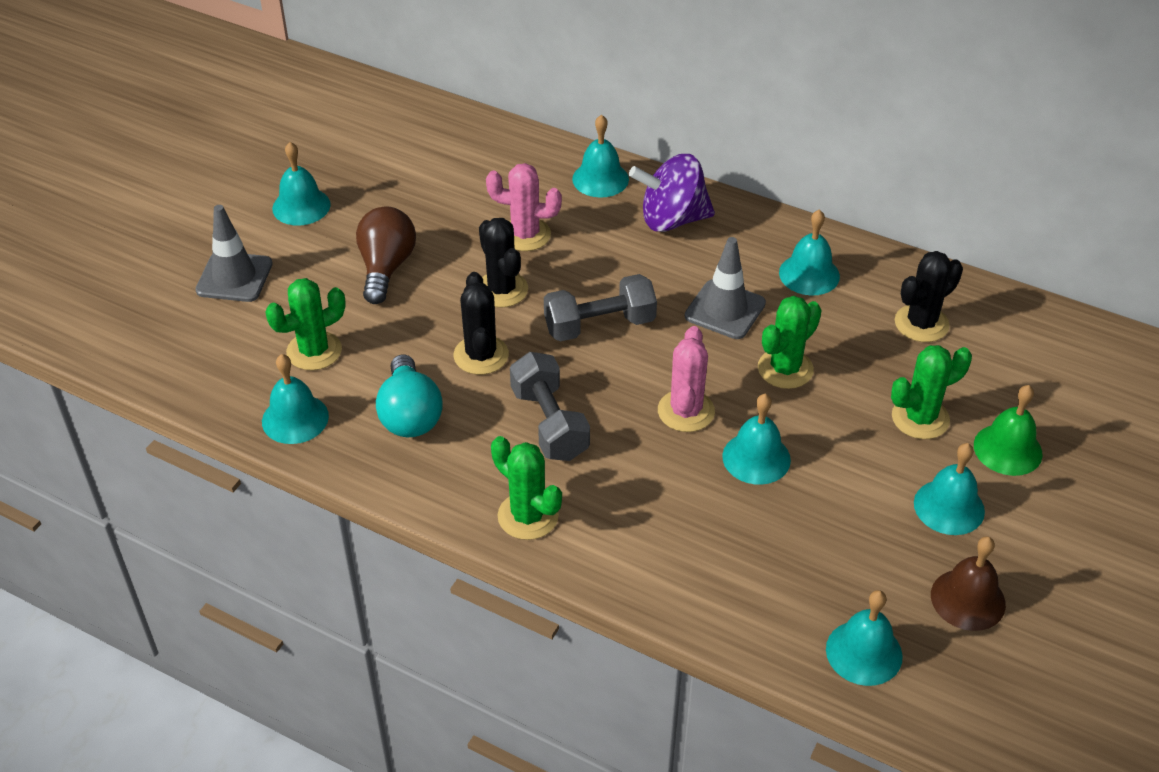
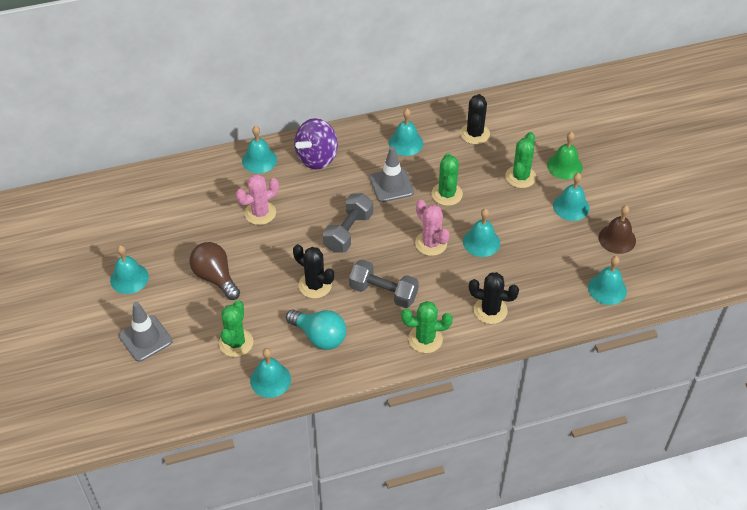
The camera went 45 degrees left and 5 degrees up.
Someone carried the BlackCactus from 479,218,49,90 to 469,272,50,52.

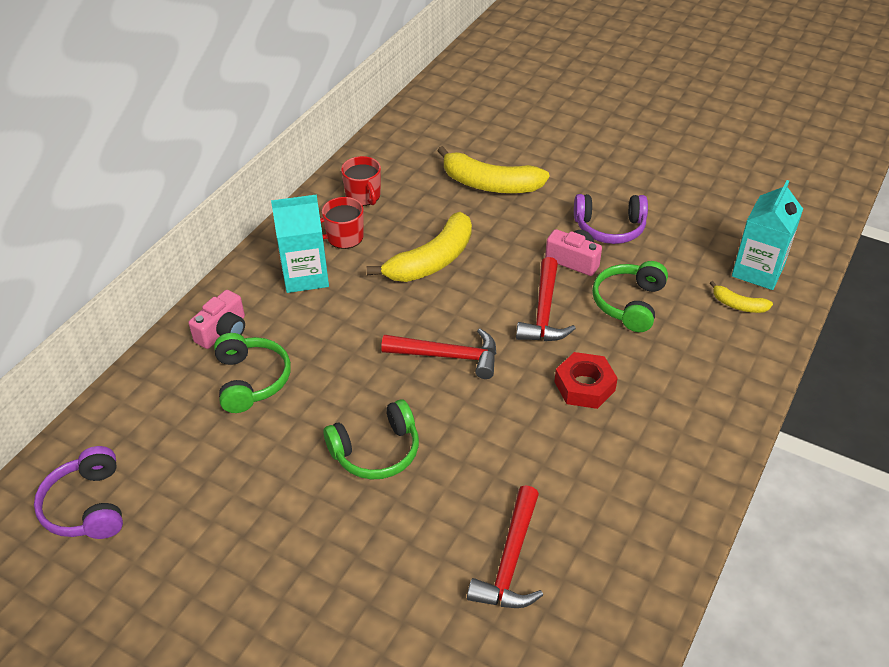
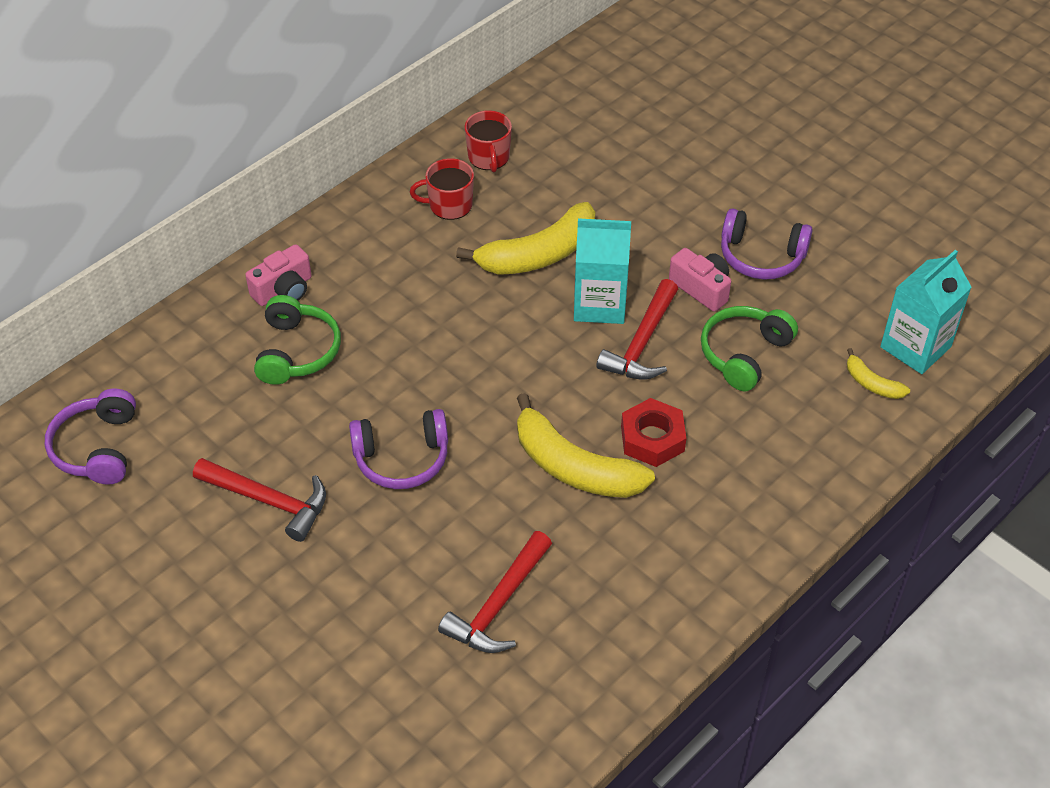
The camera went 15 degrees right and 5 degrees up.
Someone carried the TurquoiseCarton from 271,194,58,99 to 574,218,57,106.
Someone carried the RedHammer from 381,328,115,51 to 193,458,133,84.
Someone carried the YellowBanana from 437,146,112,47 to 517,393,138,105.
Someone repainted the GreenHeadphones at 323,399,96,80, which became the PurpleHeadphones at 349,409,99,80.

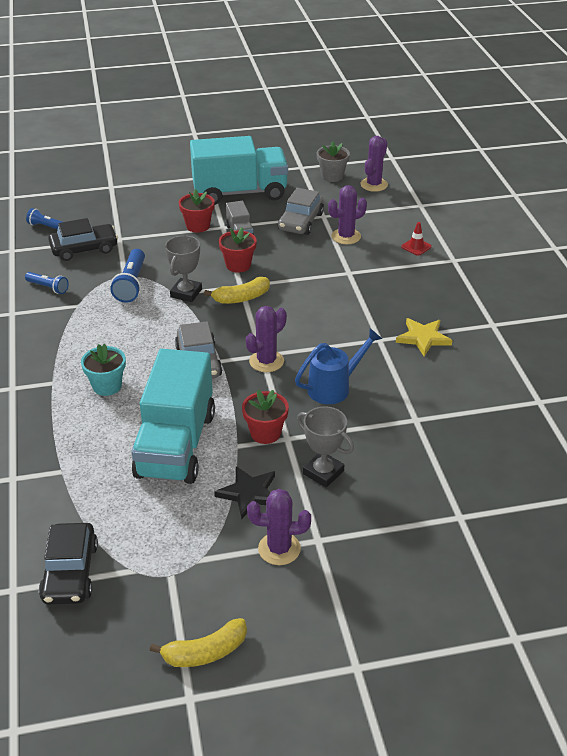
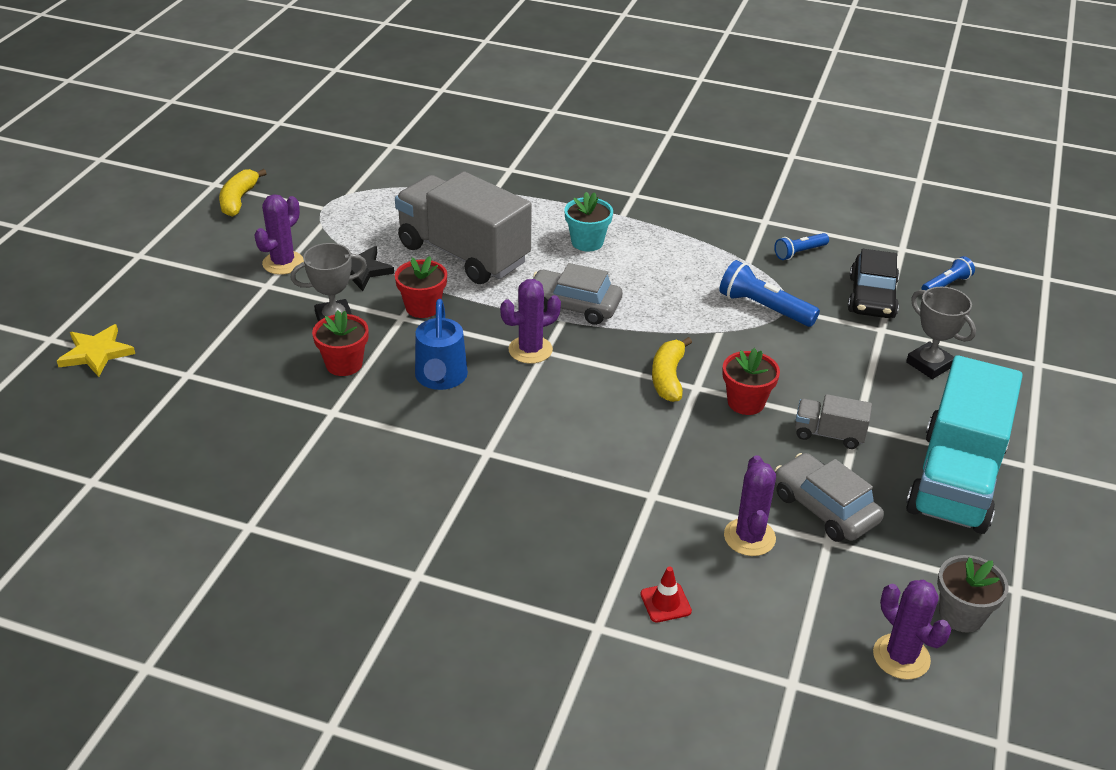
The camera went 120 degrees right and 0 degrees up.
Someone took away the BlackCar at 39,523,59,82.
Someone carried the GreyTrophy from 165,235,37,67 to 906,287,70,92.
Someone carried the RedFlowerPot from 179,189,36,44 to 312,310,57,66.
Someone carried the YellowStar from 396,318,57,38 to 57,324,78,53.
Someone repainted the TurquoiseTruck at 131,349,84,135, which became the GreyTruck at 395,171,137,113.
Someone rotated the PurpleCactus at 246,306,41,66 by 75 degrees clockwise.

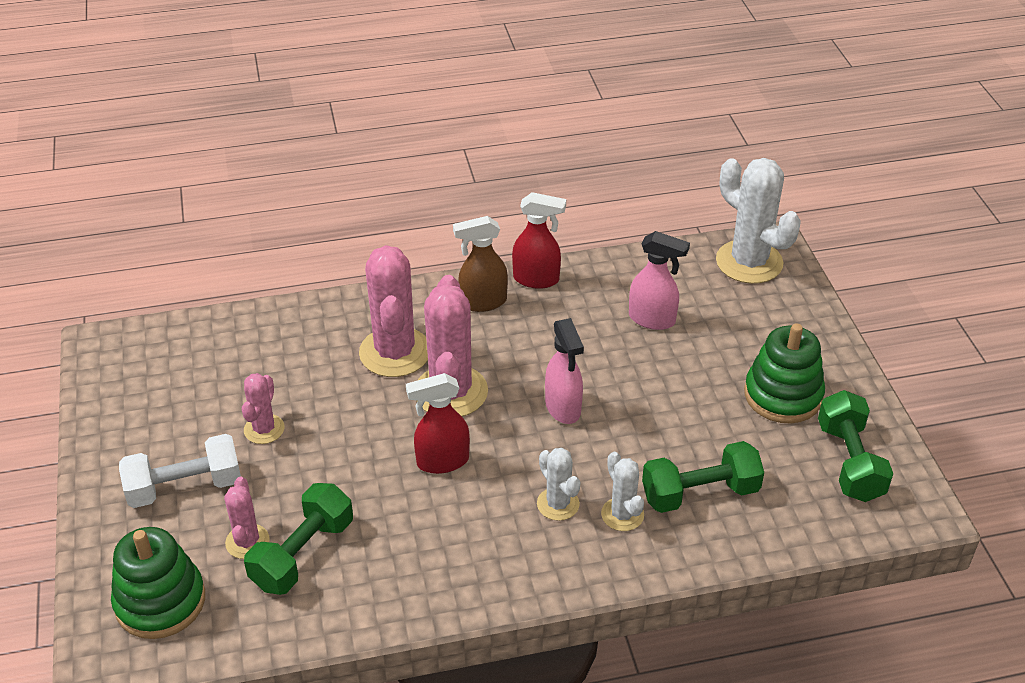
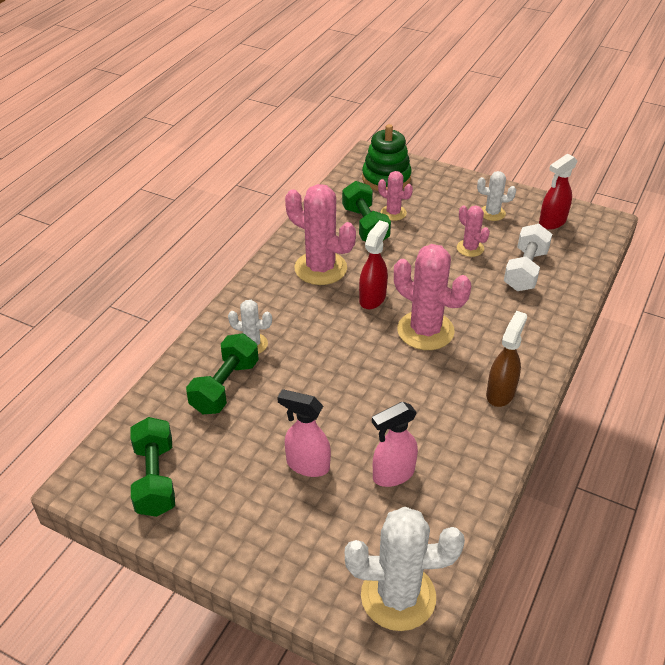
The camera went 130 degrees right and 0 degrees up.
Someone took away the GreenStackingToy at 744,323,81,100.
Someone carried the WhiteDumbbell from 119,434,122,74 to 504,224,48,67.
Someone carried the PinkCactus from 359,245,69,132 to 285,184,71,101.
Someone carried the RedSprayBottle from 512,192,54,97 to 539,154,38,76.
Someone carried the WhiteCactus from 537,448,43,73 to 477,171,39,50.
Someone carried the PinkSprayBottle from 545,318,39,106 to 277,389,54,88.
Someone rotated the GreenDumbbell at 818,390,75,112 by 45 degrees clockwise.

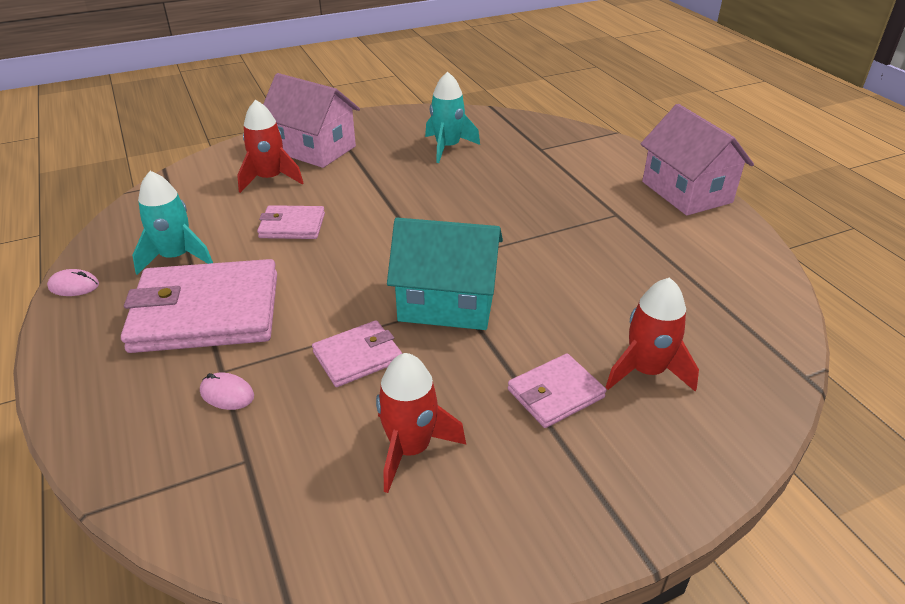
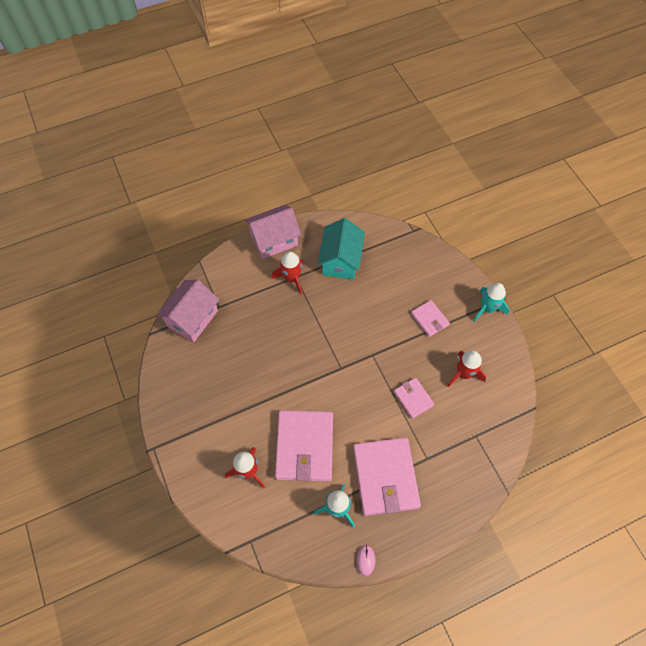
The camera went 90 degrees left and 25 degrees up.
Someone took away the PinkMouse at 200,372,54,38.
Someone carried the PinkHouse from 263,73,97,95 to 156,279,63,63.
Someone carried the TurquoiseHouse from 387,218,116,112 to 318,218,47,61.
Someone carried the TurquoiseRocket from 425,72,55,91 to 473,283,37,39.
Someone carried the RedRocket from 605,277,94,115 to 272,251,31,44.
Someone scaled the PinkWallet at 257,205,68,34 by 1.97.

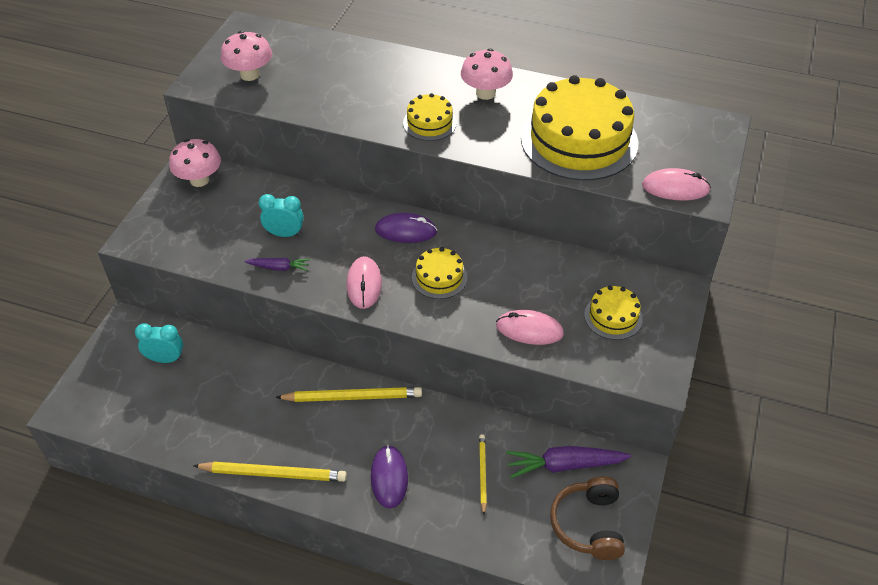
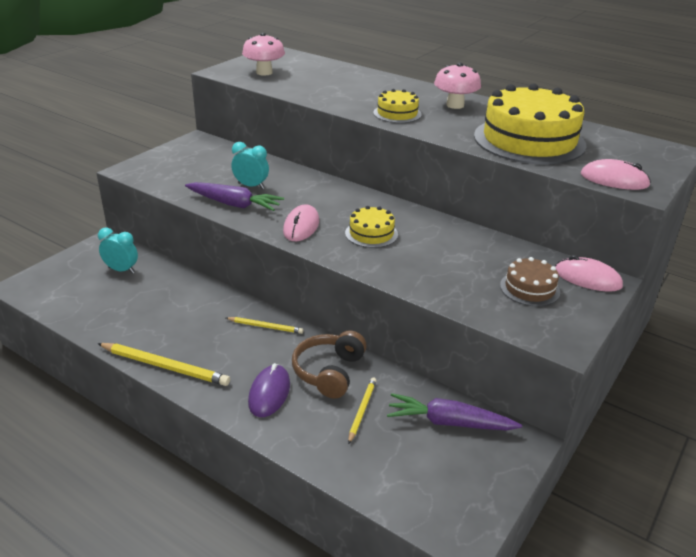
The camera went 15 degrees right and 15 degrees down.
Someone took away the PinkMushroom at 169,139,52,48.
Someone took away the PurpleMouse at 375,213,62,30.
Someone carried the PinkMouse from 496,310,68,35 to 555,255,68,37.
Someone carried the BrownHeadphones from 550,476,75,84 to 292,330,75,69.
Someone repainted the YellowCake at 584,285,59,55, which became the BrownCake at 500,257,60,49.
Someone scaled the PurpleCarrot at 245,258,65,13 by 1.79.
Someone scaled the YellowPencil at 275,387,147,15 by 0.58.

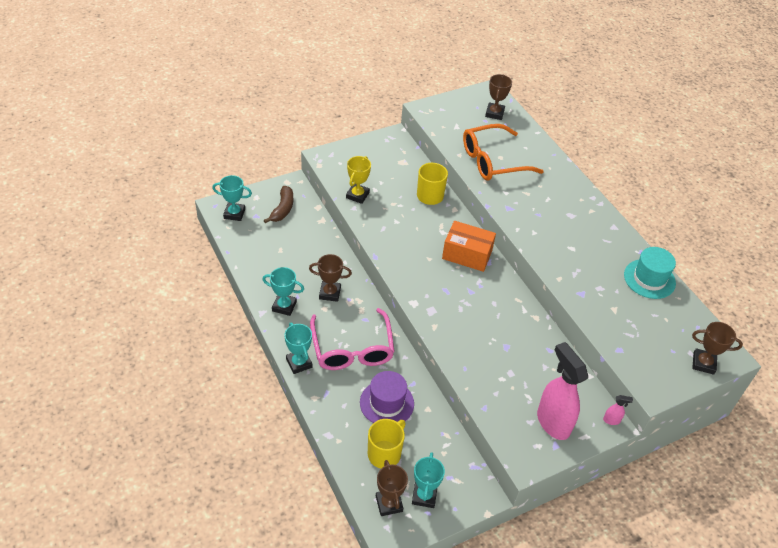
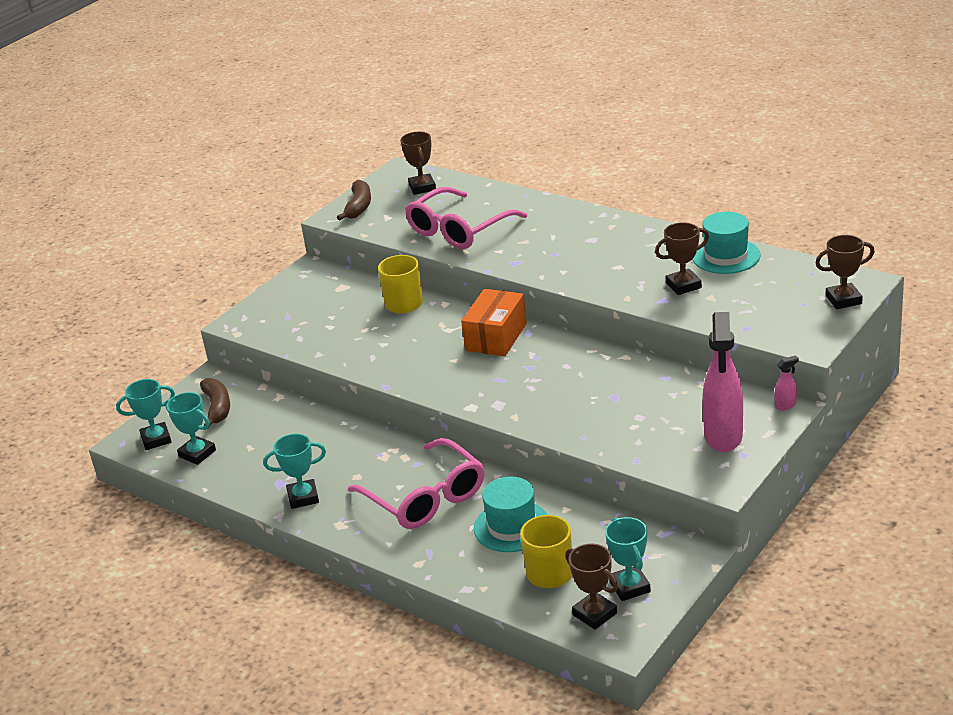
The camera went 20 degrees left and 15 degrees down.
Someone took away the YellowTrophy at 346,156,25,48.
Someone put down the BrownBanana at 337,180,34,40.
Someone carried the TurquoiseTrophy from 284,322,29,52 to 165,392,51,73.
Someone carried the BrownTrophy from 309,254,43,48 to 655,222,54,73.
Someone repainted the PurpleHat at 360,371,54,52, which became the TurquoiseHat at 474,477,74,75.
Someone repainted the OrangeGlasses at 463,124,81,56, which became the PinkGlasses at 405,187,122,62.
Someone rotated the OrangeBox at 442,221,54,51 by 60 degrees counterclockwise.
Someone rotated the PinkSprayBottle at 537,342,51,98 by 120 degrees counterclockwise.

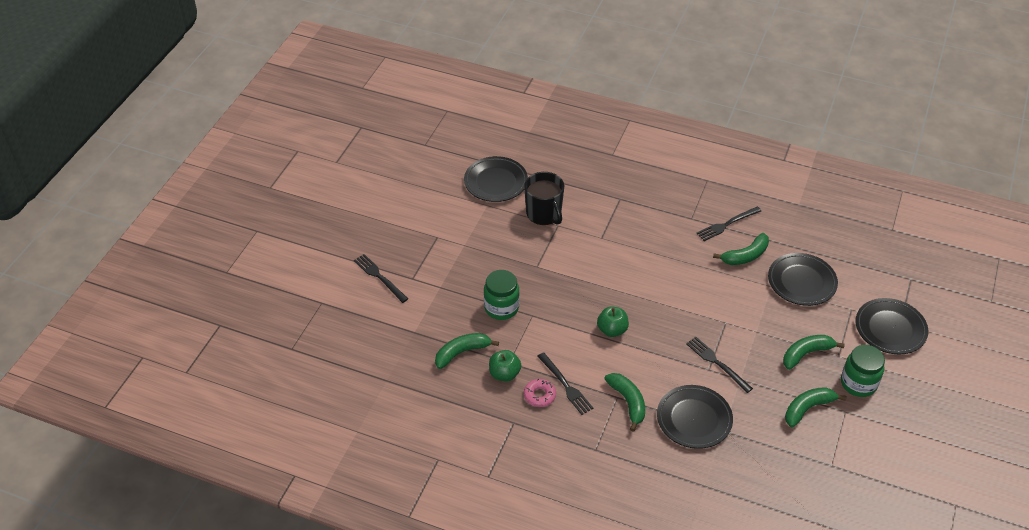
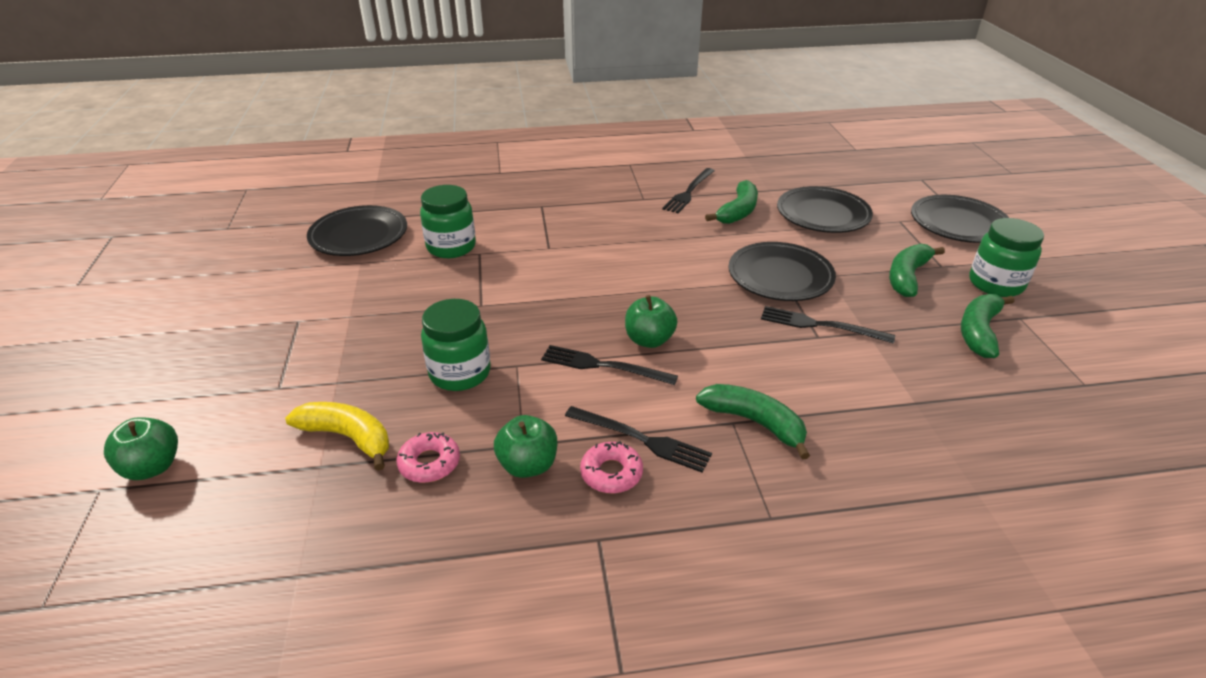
The camera went 30 degrees left and 10 degrees down.
Someone put down the GreenApple at 104,417,74,63.
Someone put down the YellowBanana at 285,402,104,69.
Someone carried the BlackFork from 354,254,54,49 to 541,345,137,40.
Someone carried the BlackPlate from 657,385,76,64 to 728,242,108,59.
Someone swapped the GreenBanana at 435,333,64,36 for the PinkDonut at 396,432,64,51.
Someone swapped the BlackMug at 524,172,40,53 for the GreenJar at 420,185,56,73.

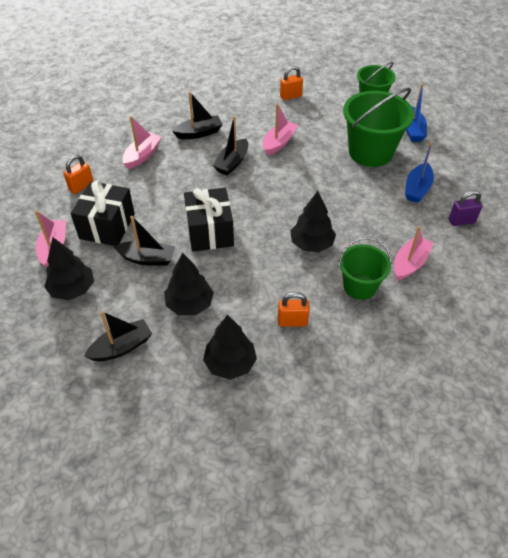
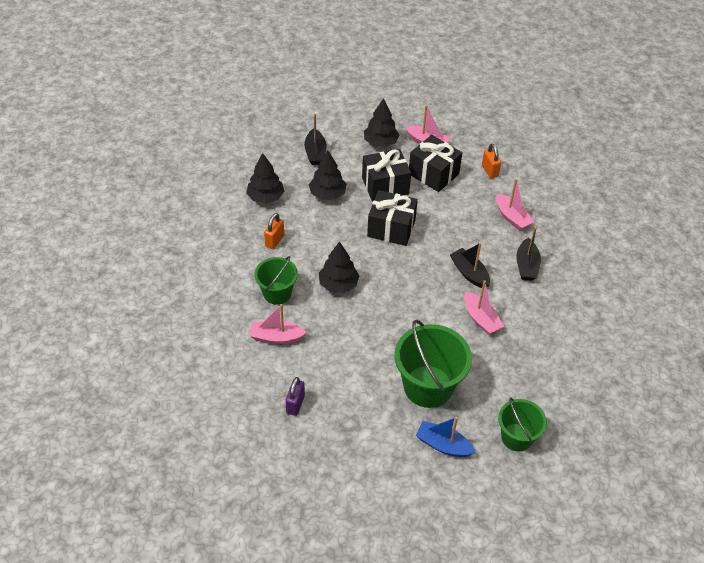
The camera went 115 degrees right and 0 degrees up.
Someone took away the OrangePadlock at 280,66,23,35.
Someone took away the BlueBoat at 405,142,29,61.
Someone swapped the BlackBoat at 114,216,61,50 for the BlackGift at 362,149,49,53.
Someone rotated the PinkBoat at 394,226,40,55 by 120 degrees clockwise.

